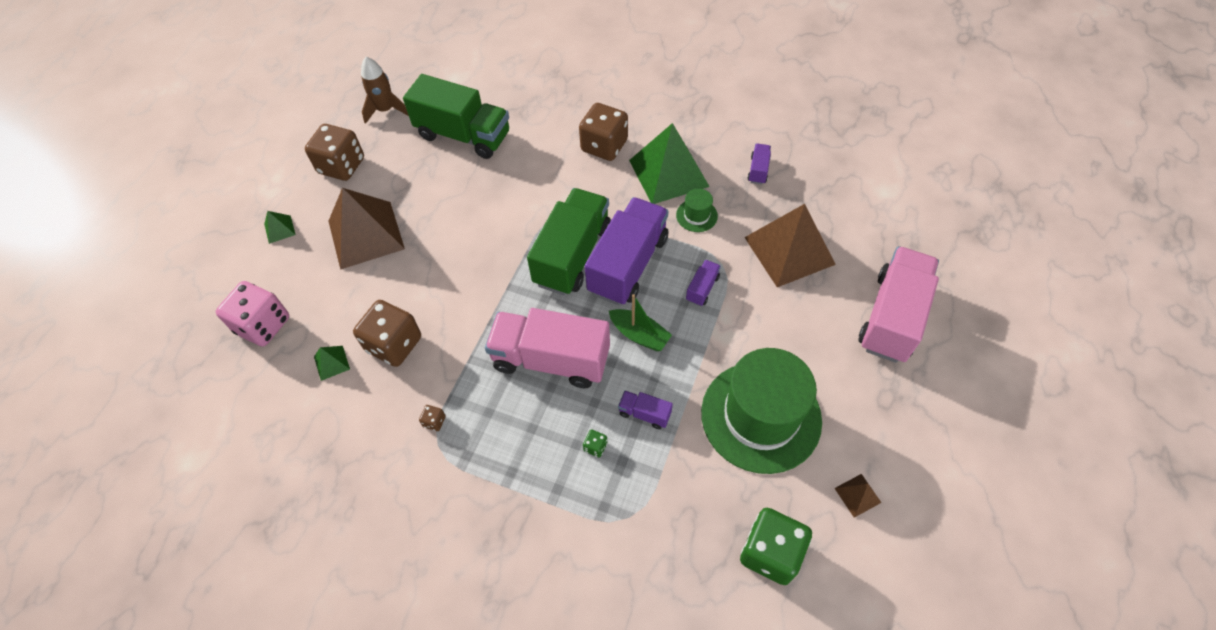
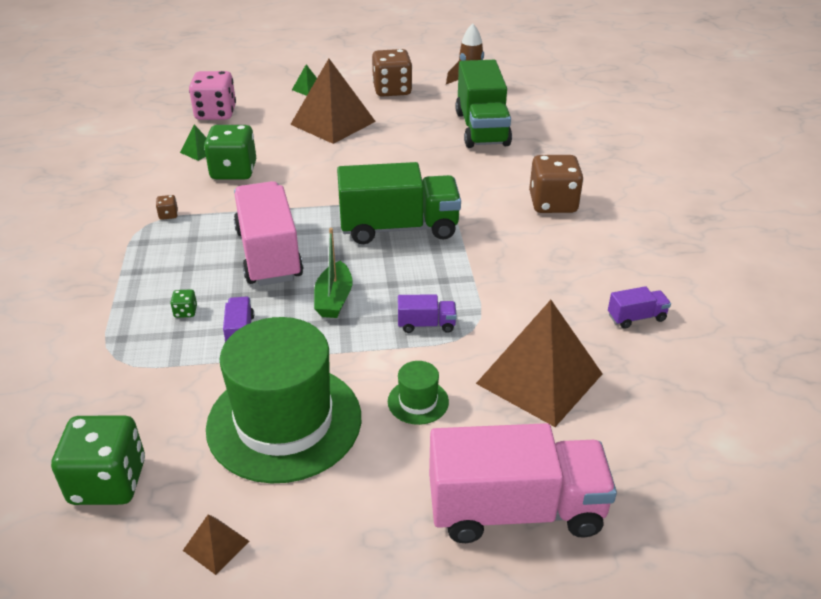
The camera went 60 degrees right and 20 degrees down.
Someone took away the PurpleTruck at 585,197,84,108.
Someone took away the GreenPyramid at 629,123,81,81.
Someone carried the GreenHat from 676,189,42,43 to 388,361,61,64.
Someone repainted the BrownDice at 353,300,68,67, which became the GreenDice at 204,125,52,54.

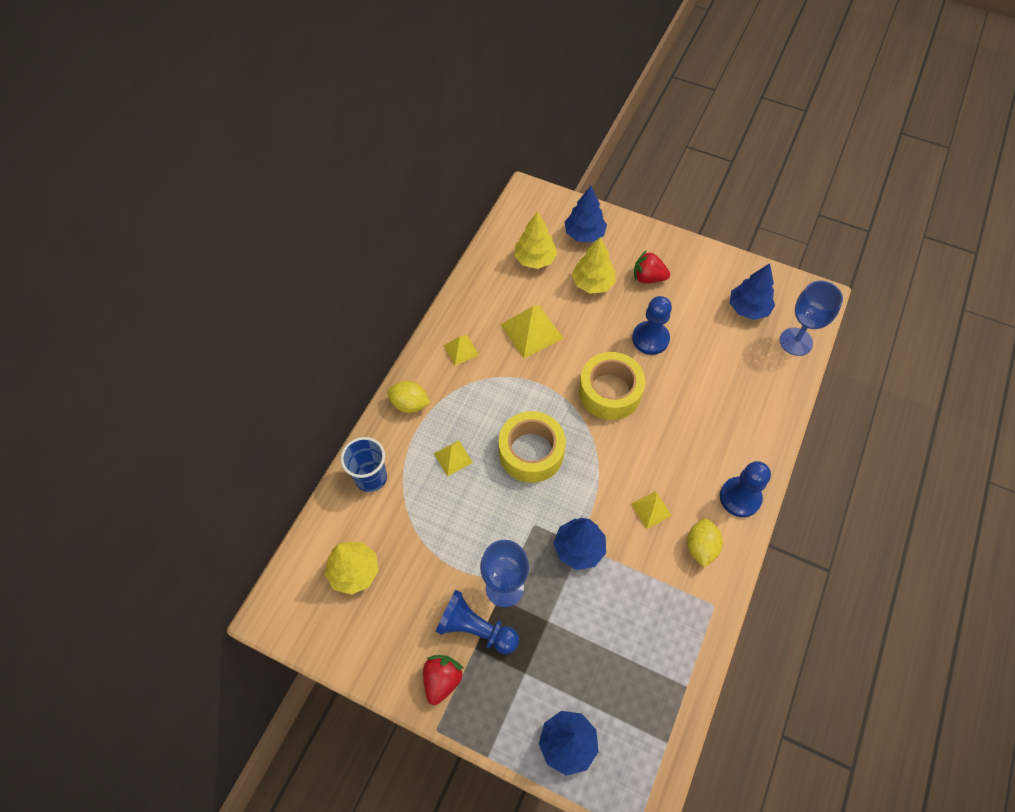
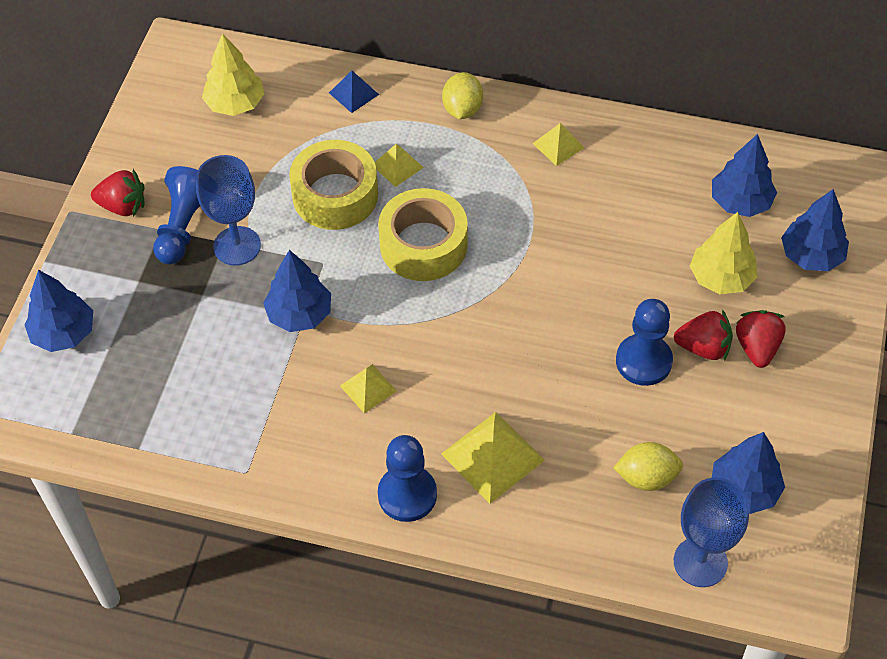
The camera went 80 degrees right and 5 degrees down.
Someone put down the RedStrawberry at 674,310,59,51.
Someone carried the YellowPyramid from 500,306,64,53 to 441,412,104,92.
Someone carried the YellowTape from 579,352,66,68 to 289,140,89,90.
Someone carried the YellowLemon from 687,519,36,48 to 613,442,70,49.
Someone swapped the BlueCup at 341,437,46,55 for the BluePyramid at 329,71,50,42.
Someone repainted the YellowTree at 514,211,43,58, which became the BlueTree at 712,134,65,83.

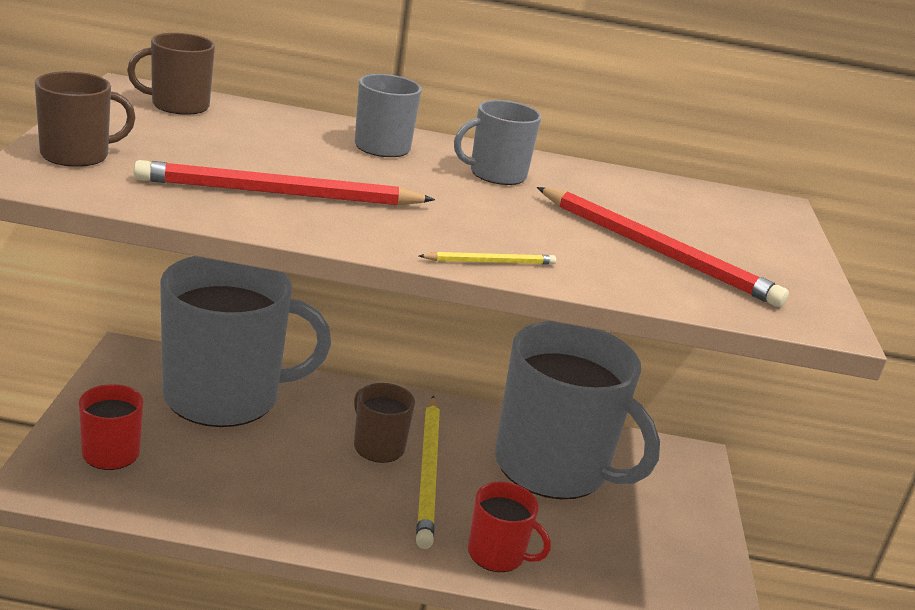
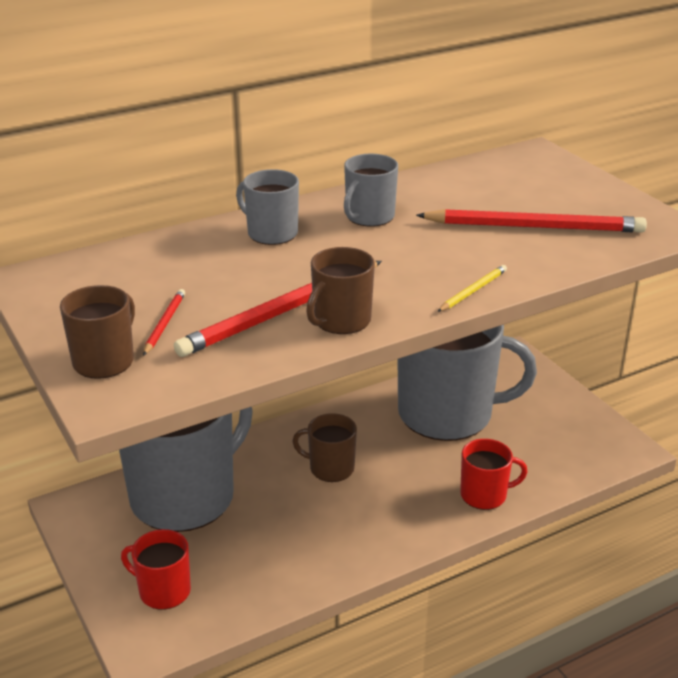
The camera went 30 degrees left and 5 degrees up.
Someone took away the YellowPencil at 416,396,24,153.
Someone put down the RedPencil at 143,289,42,67.
Someone carried the BrownMug from 127,33,88,82 to 306,247,69,87.

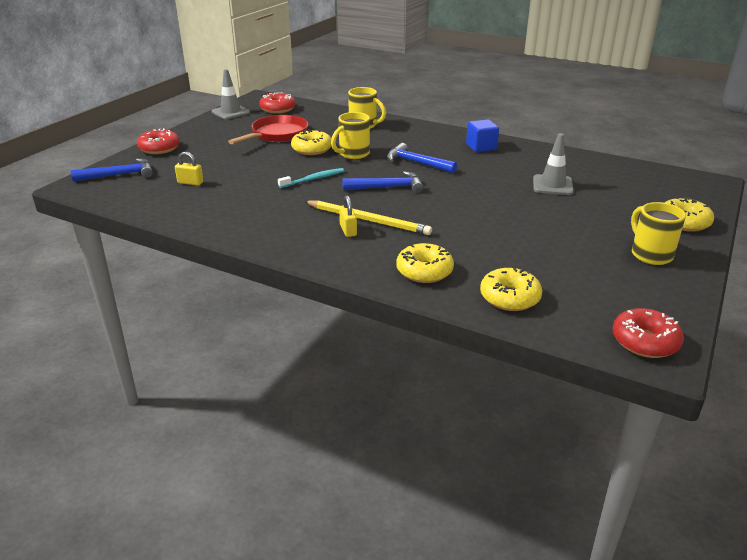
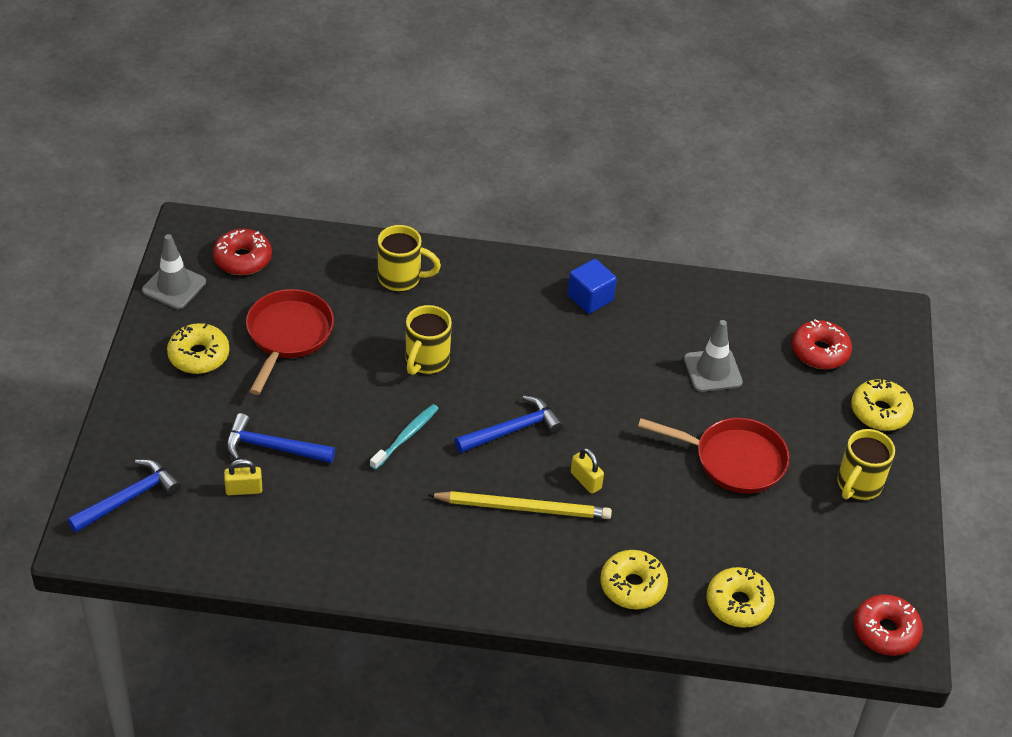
The camera went 25 degrees left and 15 degrees up.
Someone put down the RedPan at 638,418,152,76.
Someone carried the RedDonut from 137,128,43,26 to 792,319,60,50.
Someone carried the YellowDonut from 291,129,41,26 to 167,323,63,51.
Someone carried the YellowPadlock from 339,196,18,41 to 571,448,33,46.
Someone carried the BlueHammer from 387,143,70,30 to 226,413,109,50.
Someone rotated the YellowMug at 631,202,55,63 by 105 degrees counterclockwise.

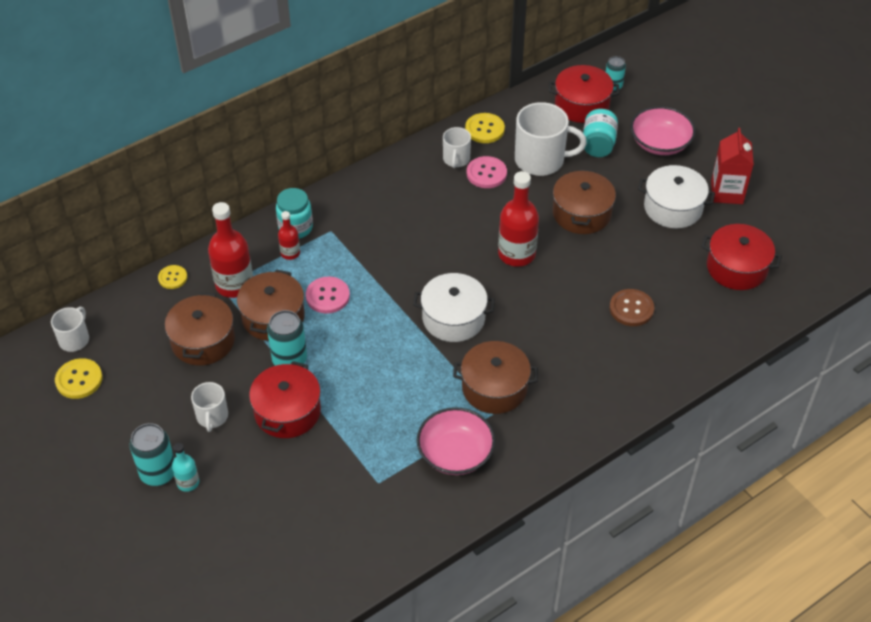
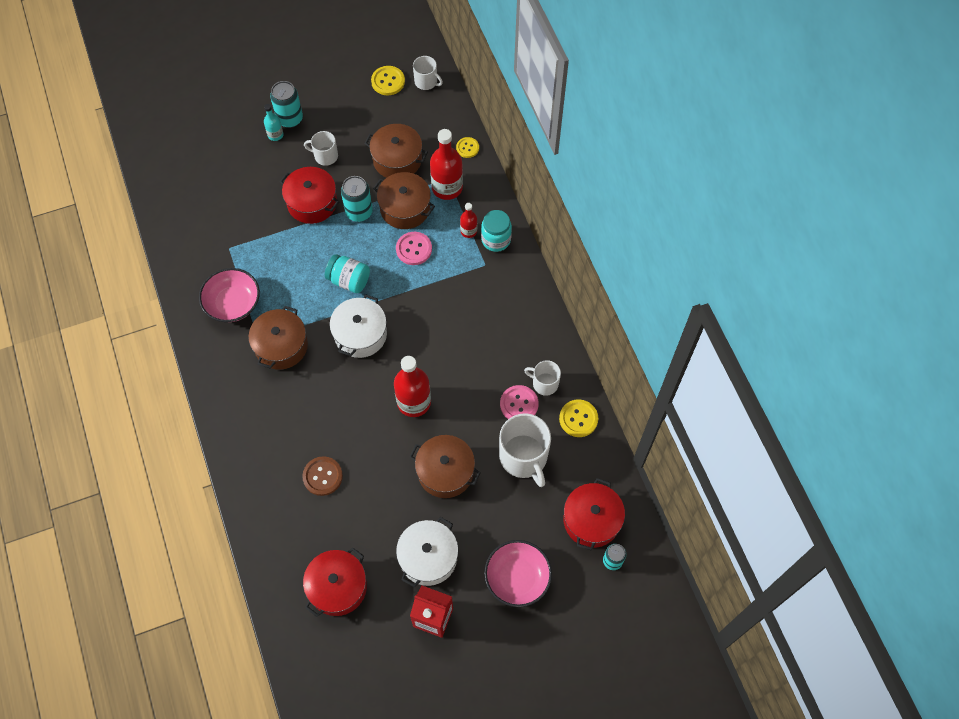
The camera went 105 degrees right and 15 degrees up.
Someone carried the TurquoiseJar from 583,109,35,48 to 325,254,45,39.
Someone rotated the WhiteMug at 515,102,72,74 by 45 degrees counterclockwise.

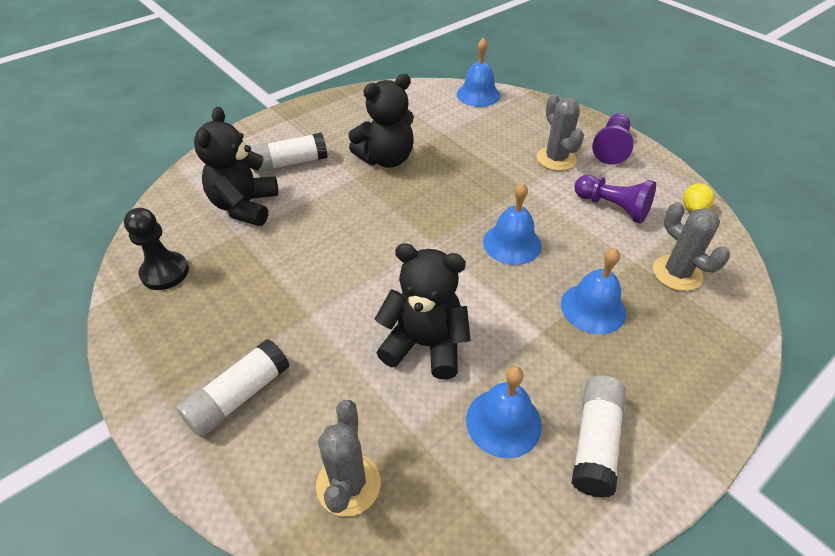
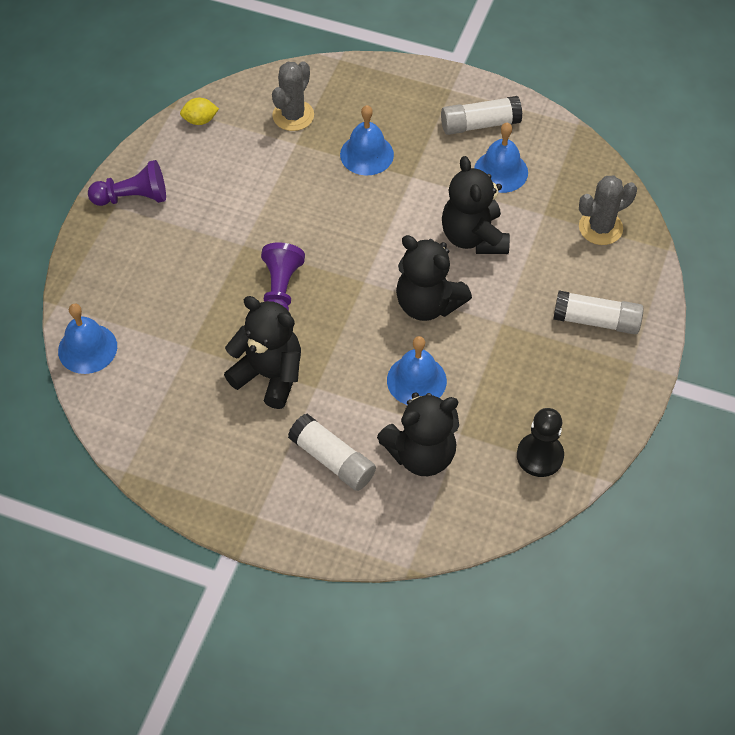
The camera went 120 degrees left and 10 degrees up.
Someone took away the GreyCactus at 536,94,48,77.
Someone put down the BlackTeddyBear at 396,235,76,86.
Someone carried the BlueBell from 483,183,58,82 to 387,336,60,69.
Someone carried the PurplePawn from 574,175,82,48 to 261,242,44,69.

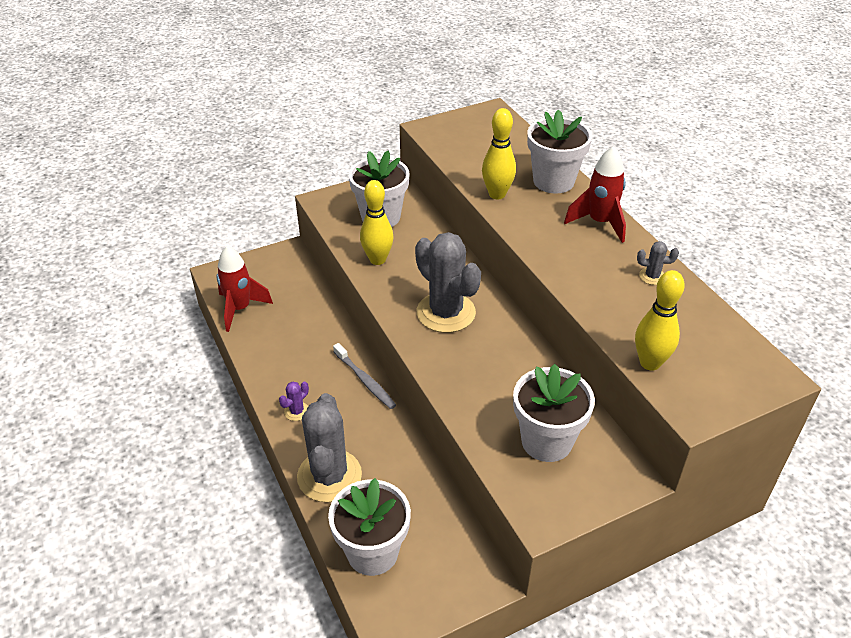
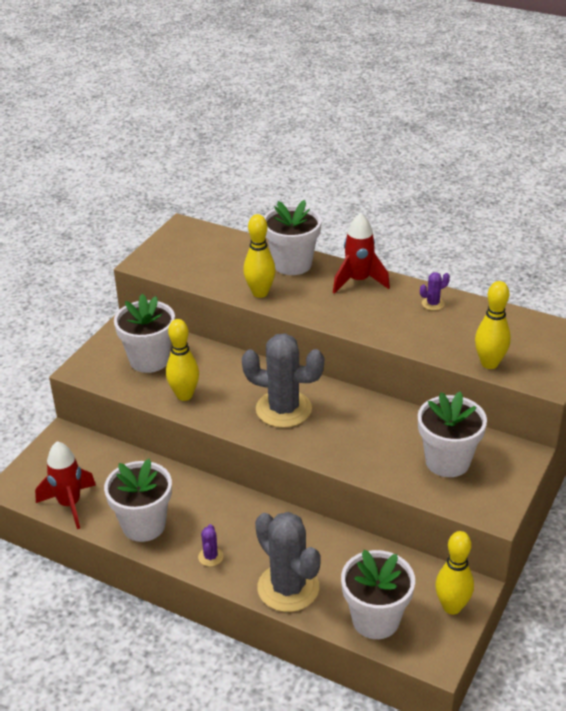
The camera went 35 degrees left and 5 degrees down.
Someone took away the GreyToothbrush at 333,343,63,66.
Someone put down the WhiteFlowerPot at 104,459,68,83.
Someone put down the YellowBowlingPin at 435,531,39,84.
Someone repainted the GreyCactus at 637,241,42,44, which became the PurpleCactus at 420,272,30,39.

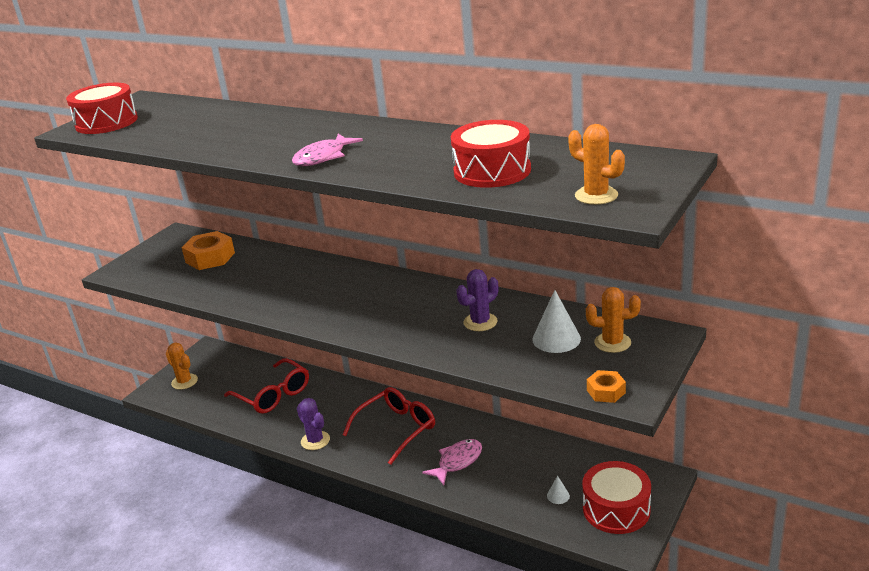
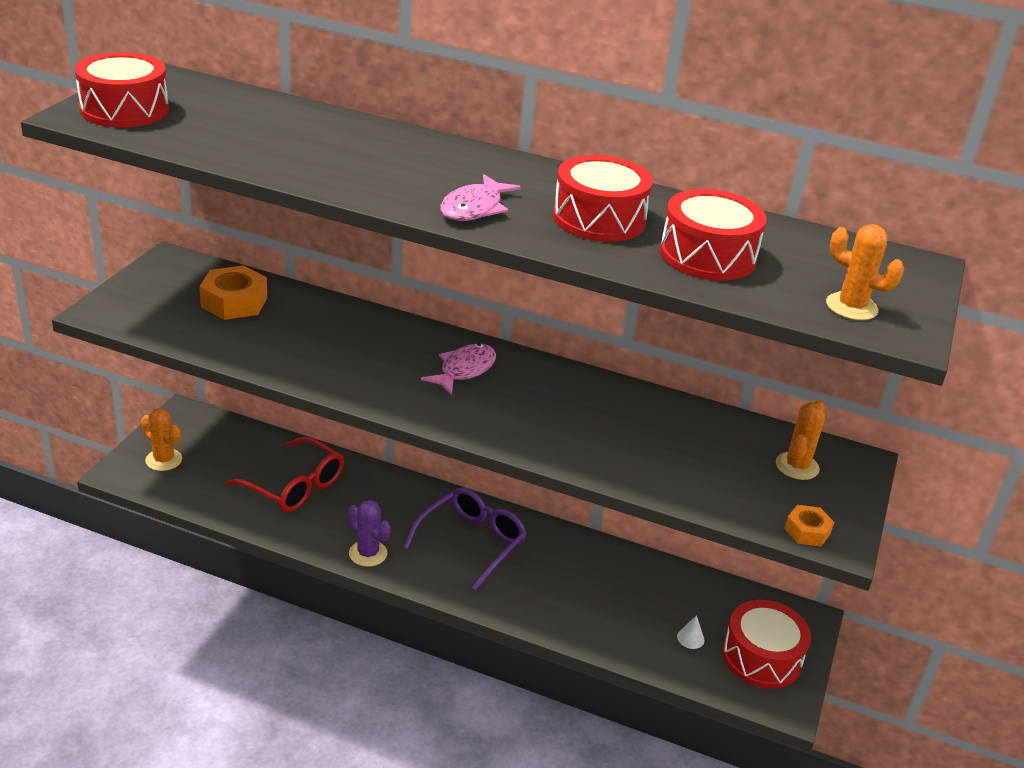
The camera went 15 degrees left and 5 degrees up.
Someone took away the PurpleCactus at 456,269,42,62.
Someone took away the WhiteCone at 532,290,49,63.
Someone put down the RedDrum at 553,155,100,87.
Someone carried the PinkFish from 422,439,60,46 to 421,343,75,52.
Someone repainted the RedGlasses at 342,387,93,78, which became the PurpleGlasses at 403,487,124,104.
Someone rotated the OrangeCactus at 586,287,55,66 by 60 degrees counterclockwise.

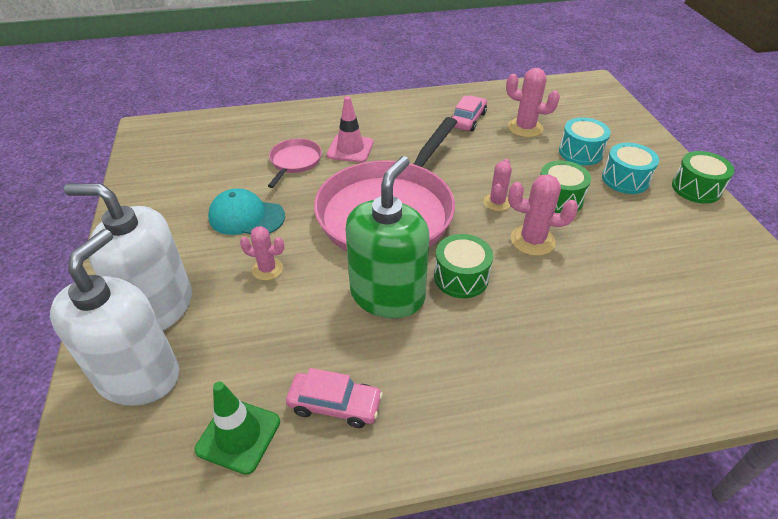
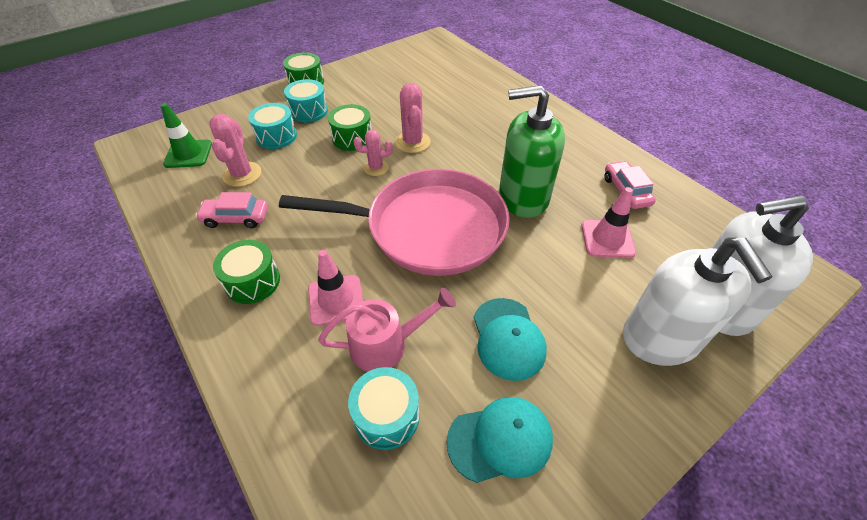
The camera went 115 degrees left and 5 degrees up.
Someone took away the PinkCactus at 240,226,44,55.
Someone put down the TurquoiseDrum at 348,367,72,83.
Someone put down the TurquoiseCap at 446,397,107,86.
Someone put down the PinkTrafficCone at 581,187,55,71.
Someone carried the GreenTrafficCone from 195,381,85,94 to 161,103,51,65.
Someone carried the GreenDrum from 434,234,59,64 to 213,240,67,64.
Someone swapped the PinkPan at 268,139,54,49 for the PinkWateringCan at 318,288,138,84.

